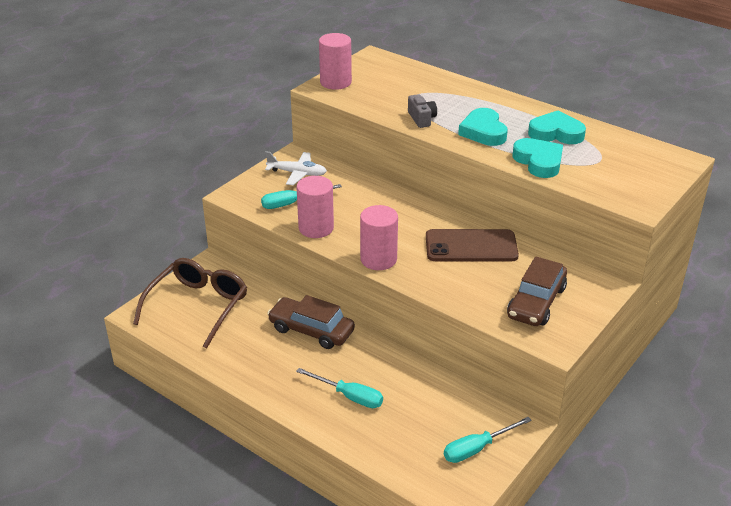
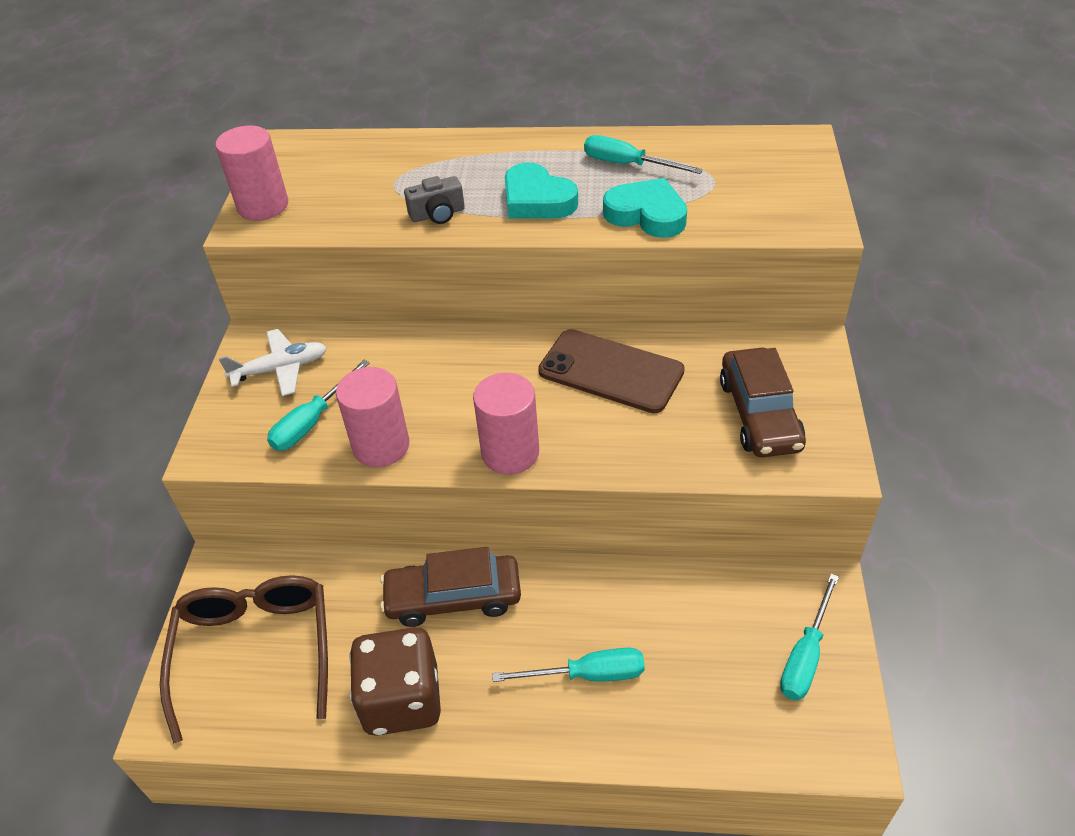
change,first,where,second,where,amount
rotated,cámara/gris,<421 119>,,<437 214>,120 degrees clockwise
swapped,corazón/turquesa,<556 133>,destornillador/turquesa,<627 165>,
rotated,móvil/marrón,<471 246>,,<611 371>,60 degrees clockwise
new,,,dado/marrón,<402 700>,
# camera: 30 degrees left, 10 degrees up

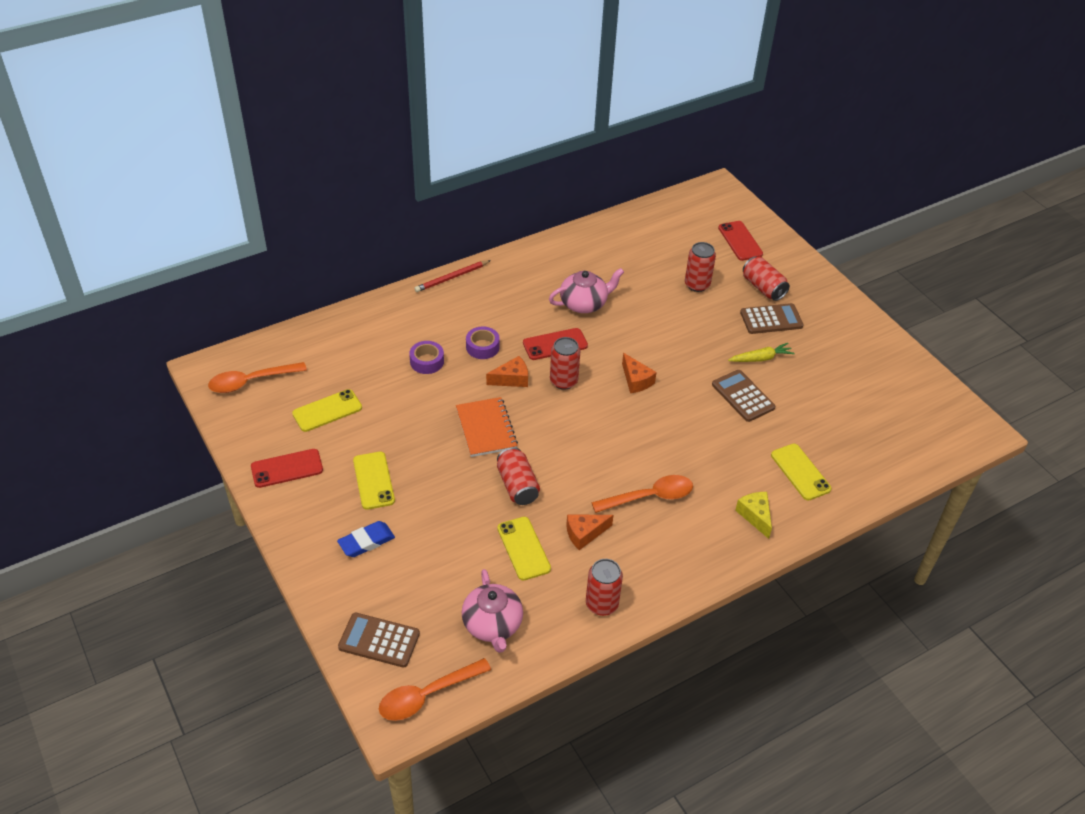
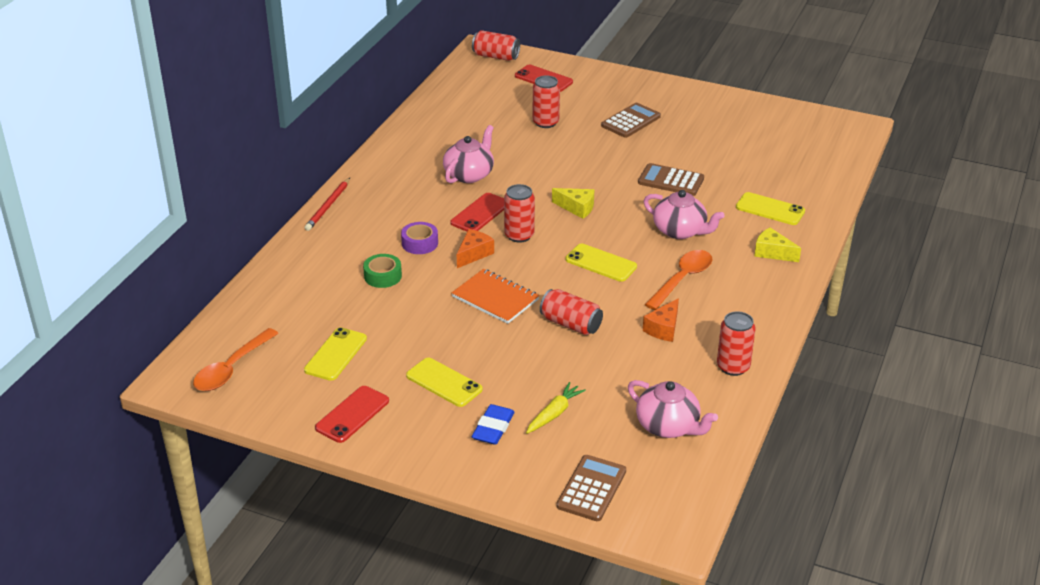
change,first,where,second,where,amount
shifted,lata/rojo,<763 288>,,<496 56>,
repainted,cinta adhesiva/morado,<427 361>,cinta adhesiva/verde,<383 276>,
shifted,zanahoria/amarillo,<761 358>,,<554 413>,
repainted,queso/naranja,<636 380>,queso/amarillo,<577 208>,
shifted,móvil/amarillo,<523 548>,,<601 263>,
rotated,calculadora/marrón,<379 640>,,<591 488>,135 degrees clockwise
gone,cuchara/naranja,<427 695>,,,
new,,,tetera/rosa,<680 231>,
# camera: 35 degrees left, 10 degrees down

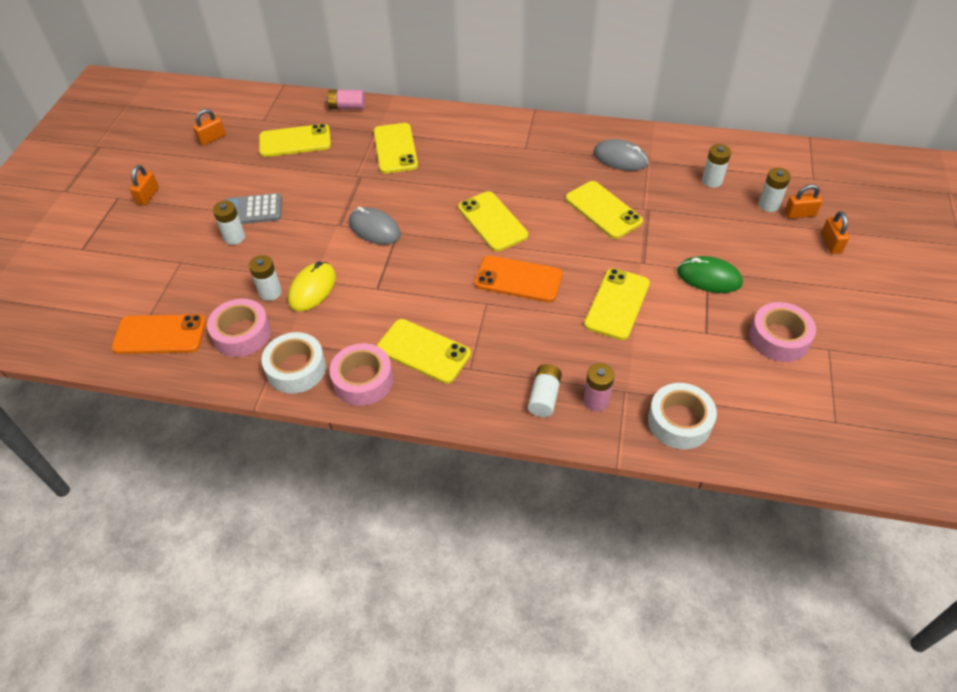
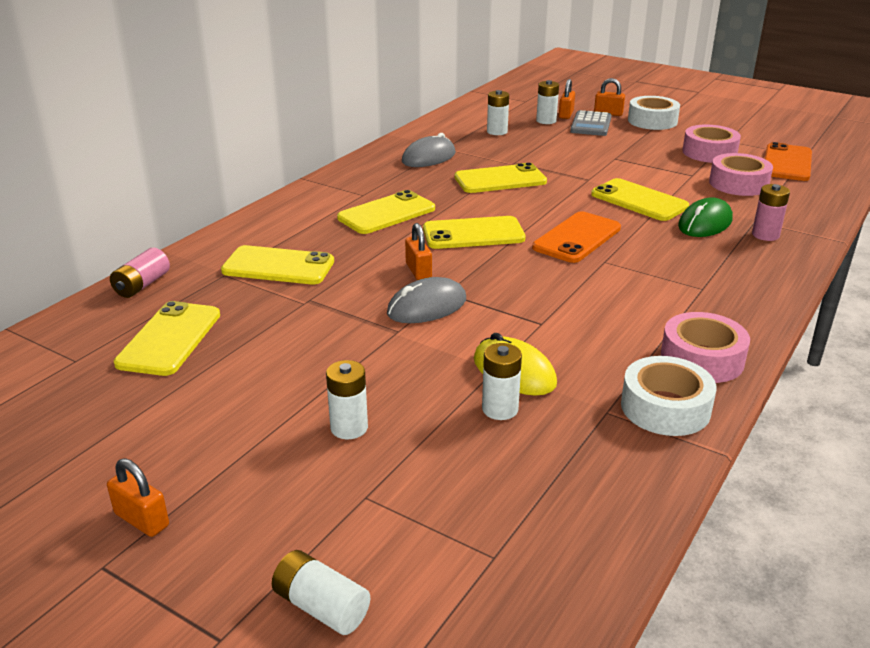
change,first,where,second,where,amount
shifted,candado/naranja,<212 138>,,<418 271>,
shifted,calculadora/gris,<252 210>,,<591 124>,
shifted,ratón/verde,<709 277>,,<705 223>,
shifted,cinta adhesiva/rosa,<242 334>,,<738 184>,
shifted,móvil/naranja,<160 335>,,<787 163>,
shifted,móvil/amarillo,<423 351>,,<386 213>,
shifted,pila/blanco,<544 397>,,<321 607>,
shifted,cinta adhesiva/blanco,<679 422>,,<652 121>,
# camera: 70 degrees left, 20 degrees down

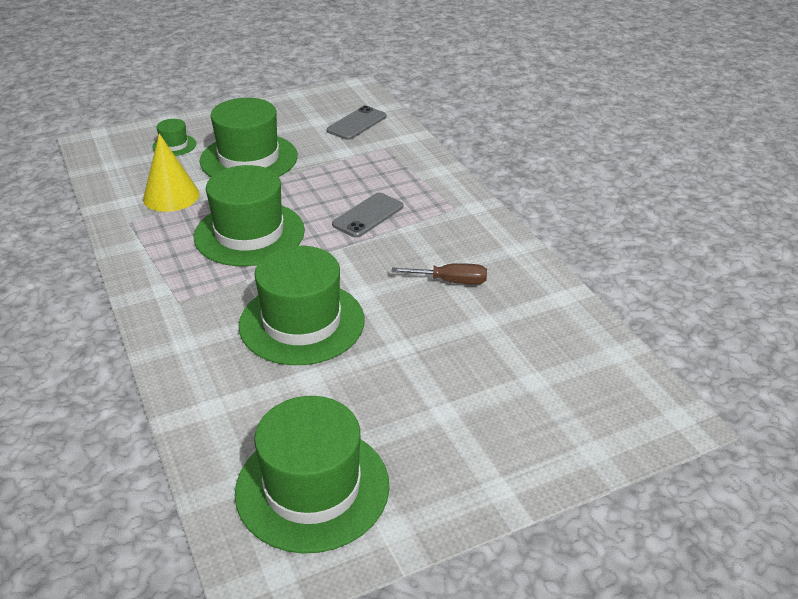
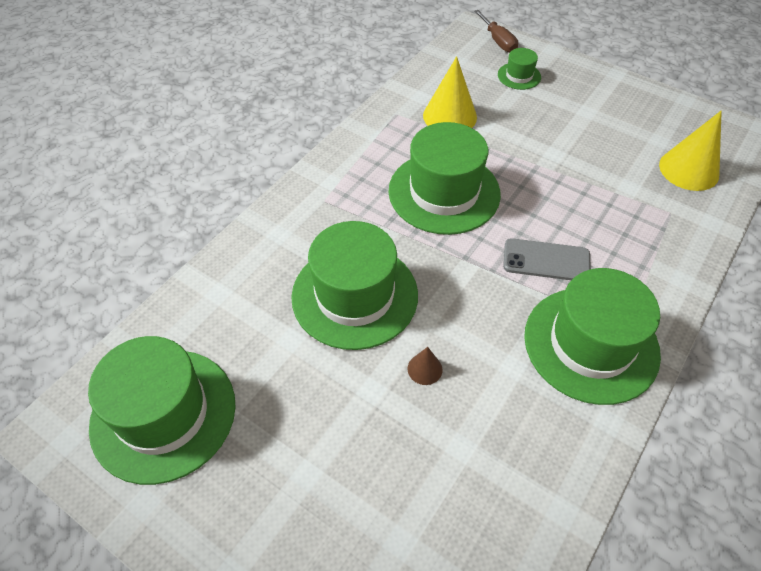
change,first,where,second,where,amount
shifted,sombrero/verde,<249 158>,,<591 344>,
swapped,móvil/gris,<356 123>,cono/amarillo,<689 169>,
shifted,destornillador/marrón,<451 281>,,<498 41>,
new,,,cono/marrón,<424 369>,
# camera: 60 degrees right, 15 degrees up

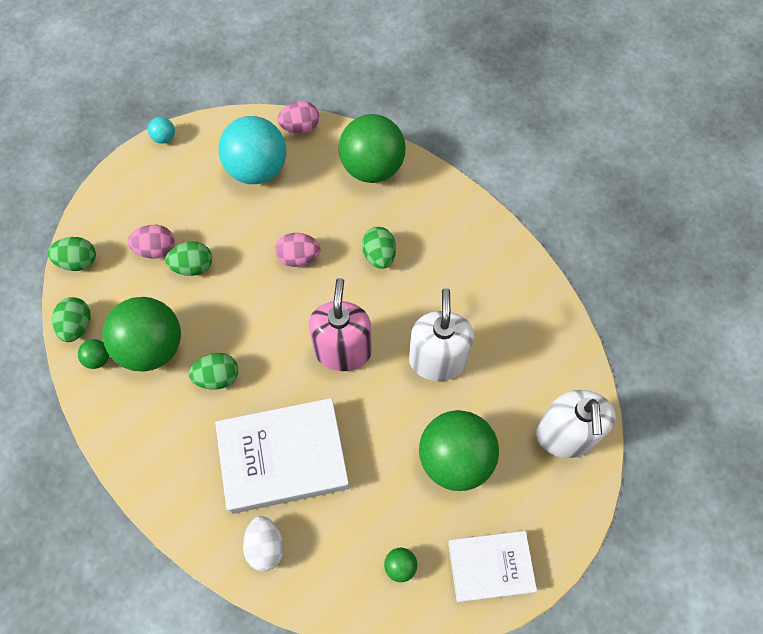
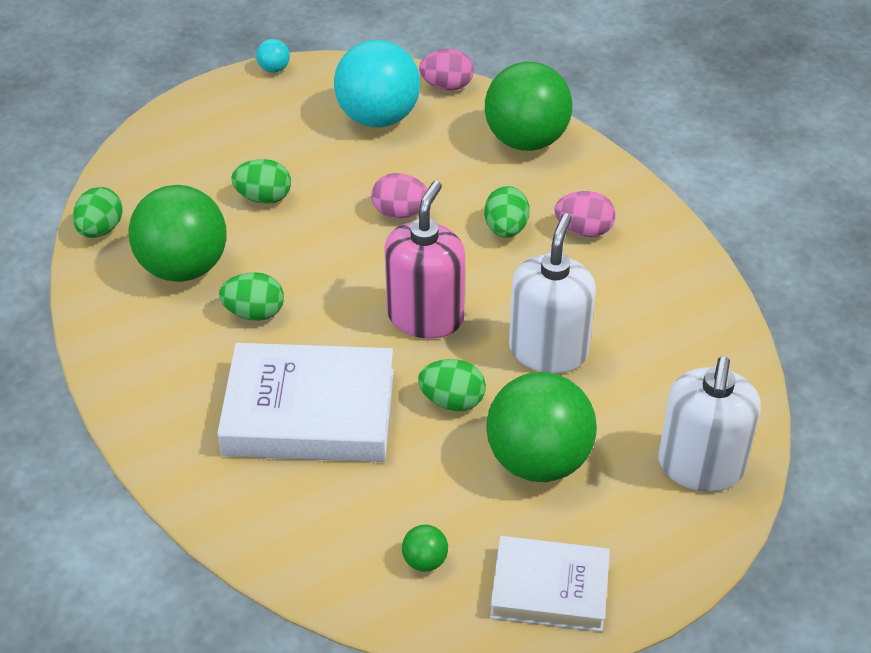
change,first,where,second,where,amount
shifted,huevo/rosa,<156 249>,,<584 230>,
shifted,huevo/verde,<78 261>,,<452 401>,
gone,pelota/verde,<98 359>,,,
gone,huevo/blanco,<265 546>,,,
# camera: 15 degrees right, 20 degrees down

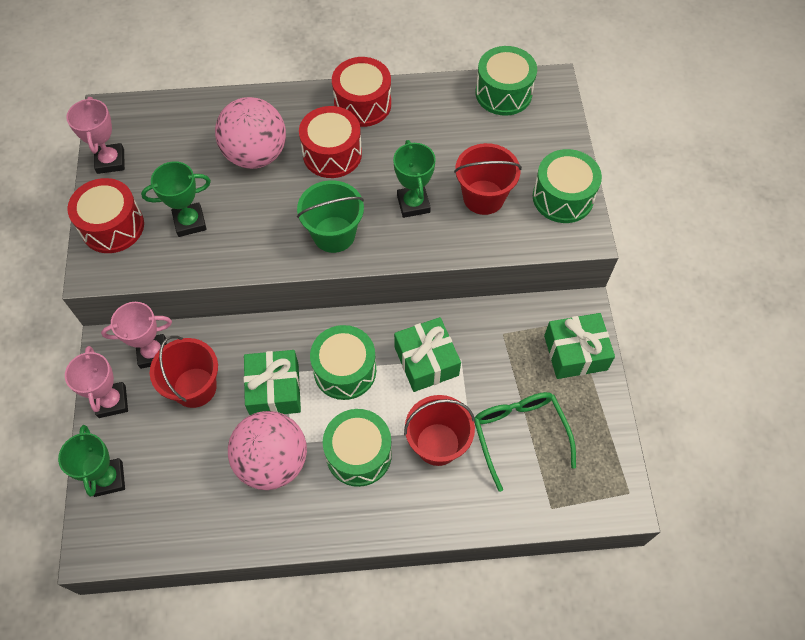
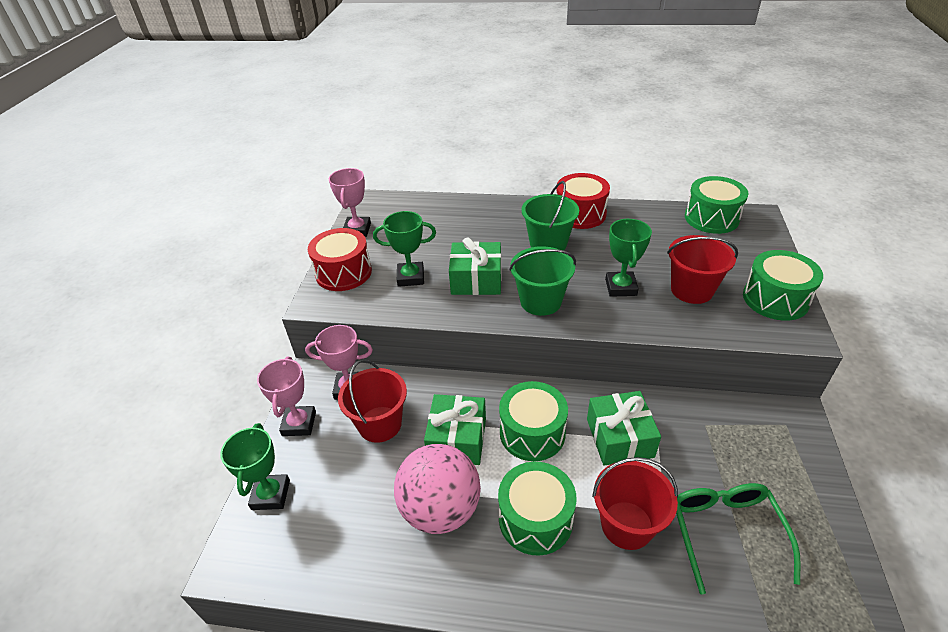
change,first,where,second,where,amount
gone,pelota/rosa,<256 155>,,,
swapped,tambor/rojo,<332 154>,balde/verde,<548 244>,
shifted,regalo/verde,<575 353>,,<476 280>,
# camera: 15 degrees right, 20 degrees down

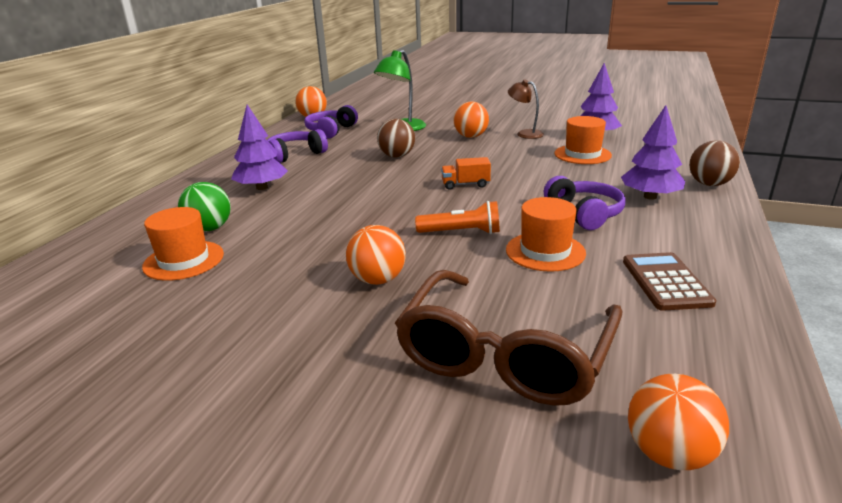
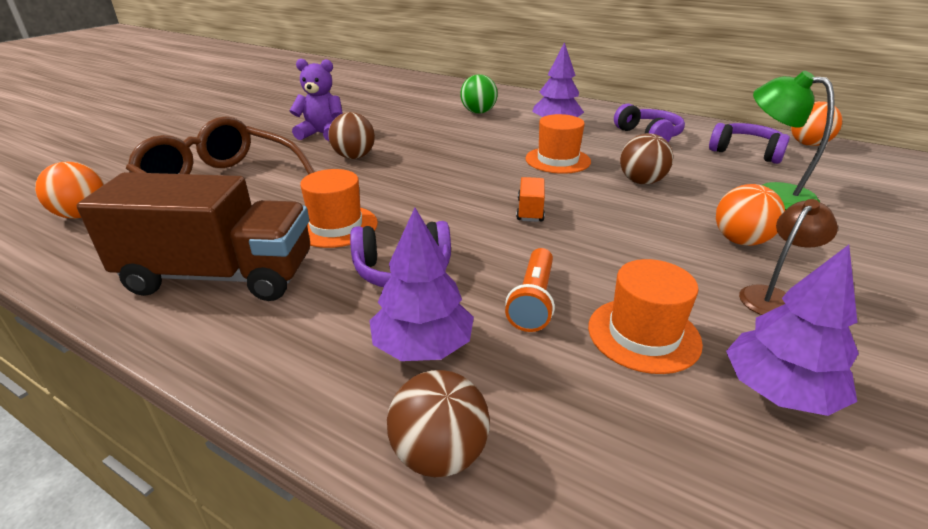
change,first,where,second,where,amount
shifted,lámpara de mano/naranja,<461 232>,,<533 300>,
shifted,sombrero/naranja,<183 260>,,<557 160>,
repainted,pelota/naranja,<377 280>,pelota/marrón,<354 157>,
swapped,calculadora/marrón,<665 282>,camión/marrón,<220 276>,
new,,,osito/morado,<322 134>,
# camera: 100 degrees right, 5 degrees up

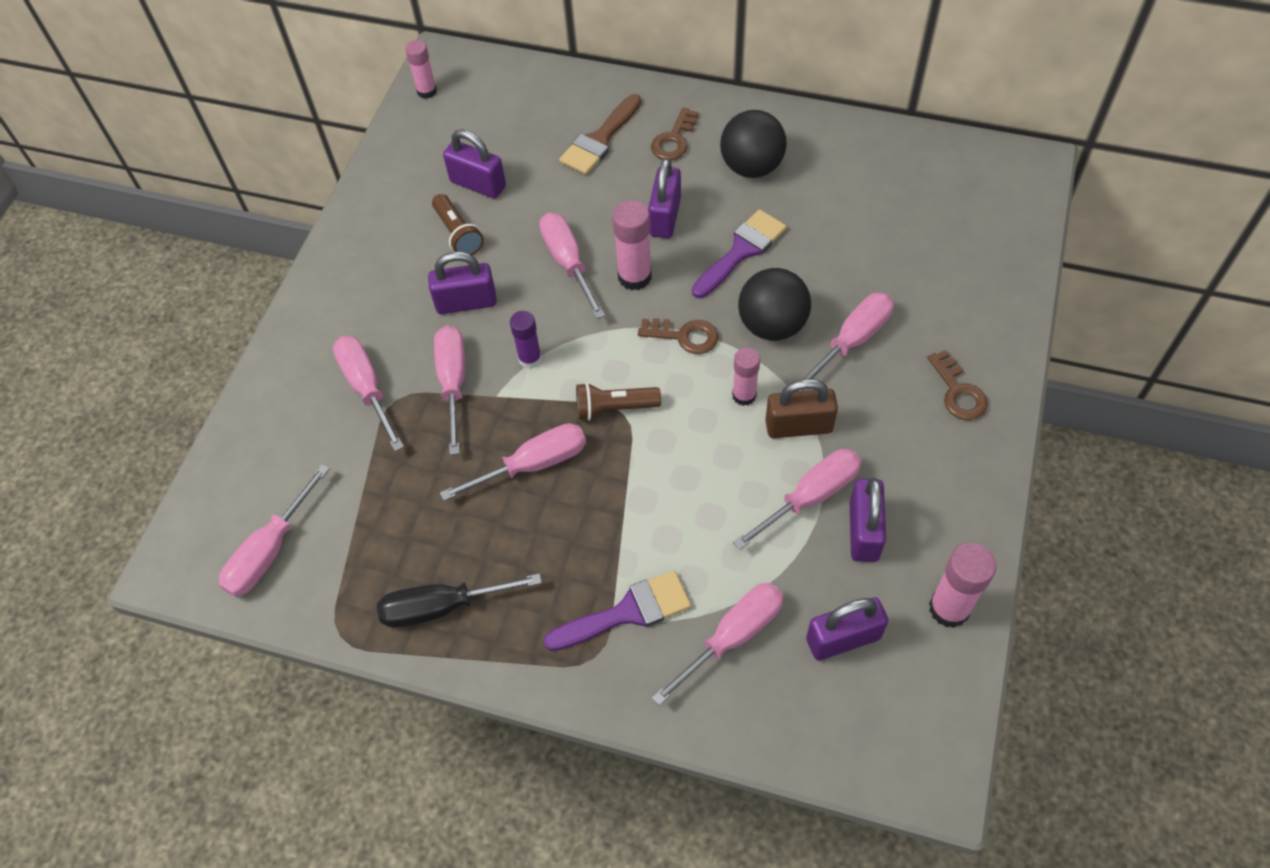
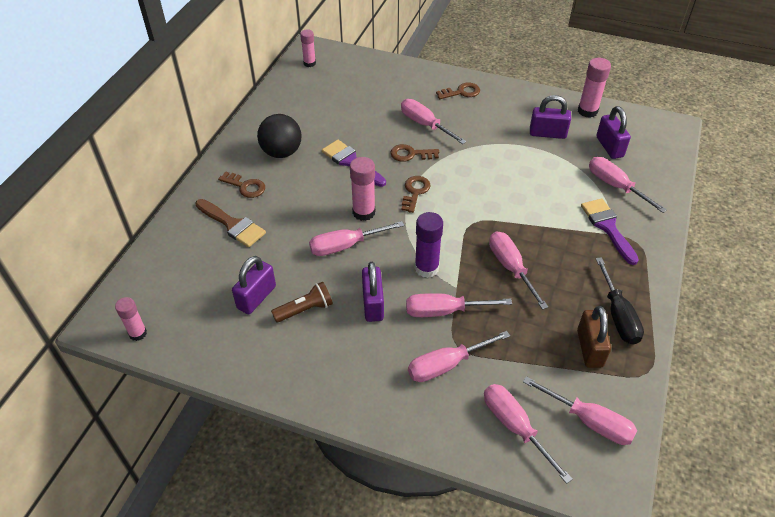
change,first,where,second,where,amount
gone,candado/morado,<665 217>,,,
swapped,pelota/negro,<772 325>,llave/marrón,<410 154>,
scaled,barra de pegamento/morado,<530 359>,,<426 268>,x1.50
shifted,barra de pegamento/rosa,<744 395>,,<309 63>,
shifted,candado/marrón,<798 426>,,<589 348>,
gone,lámpara de mano/marrón,<614 408>,,,
shifted,destornillador/rosa,<810 497>,,<515 427>,
# camera: 90 degrees left, 10 degrees down

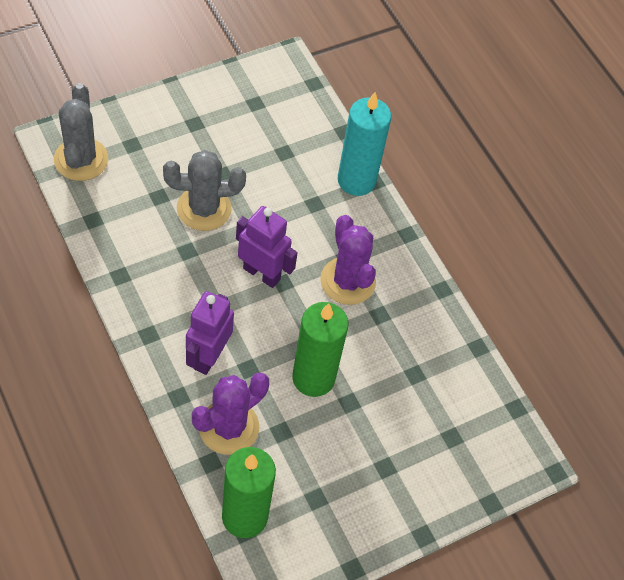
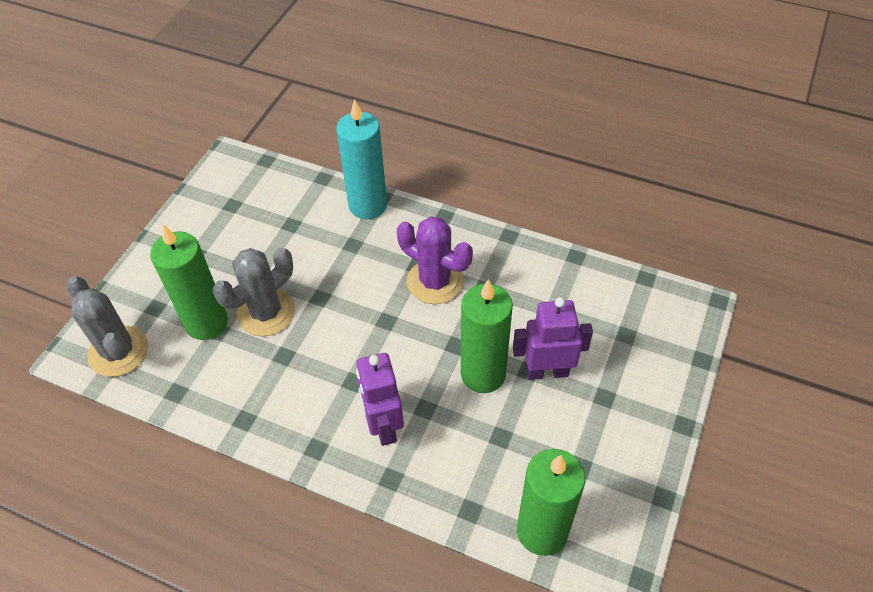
change,first,where,second,where,amount
shifted,robot/morado,<262 273>,,<547 371>,
gone,cactus/morado,<229 427>,,,
new,,,vela/verde,<206 323>,
# camera: 30 degrees left, 5 degrees down

